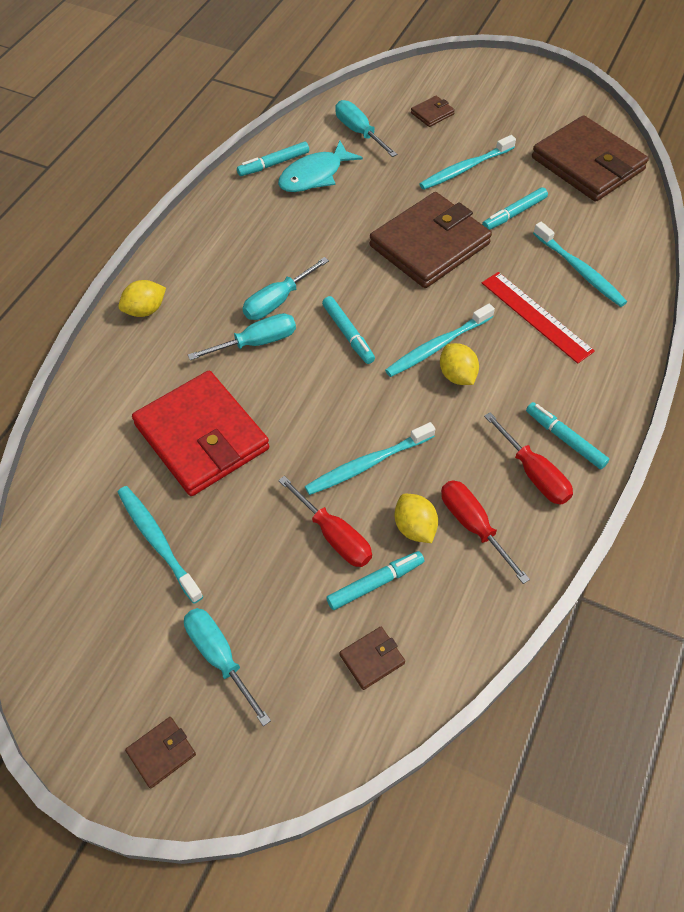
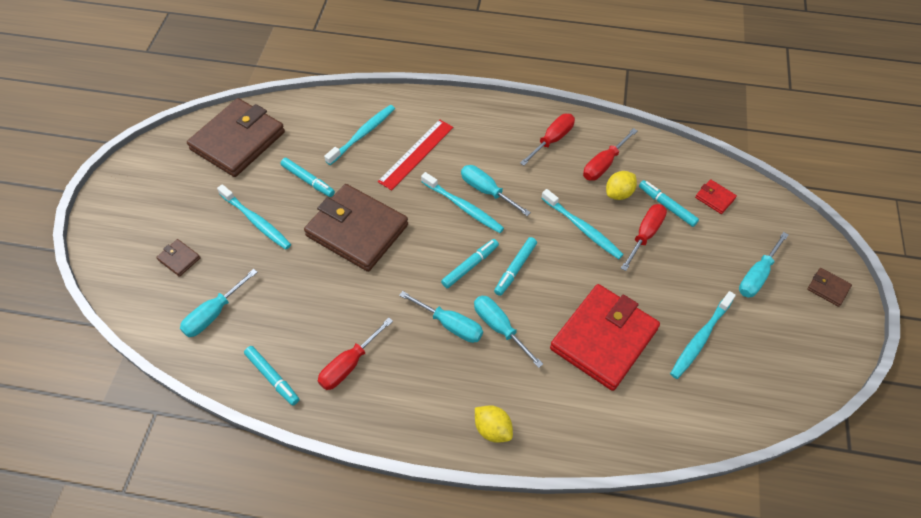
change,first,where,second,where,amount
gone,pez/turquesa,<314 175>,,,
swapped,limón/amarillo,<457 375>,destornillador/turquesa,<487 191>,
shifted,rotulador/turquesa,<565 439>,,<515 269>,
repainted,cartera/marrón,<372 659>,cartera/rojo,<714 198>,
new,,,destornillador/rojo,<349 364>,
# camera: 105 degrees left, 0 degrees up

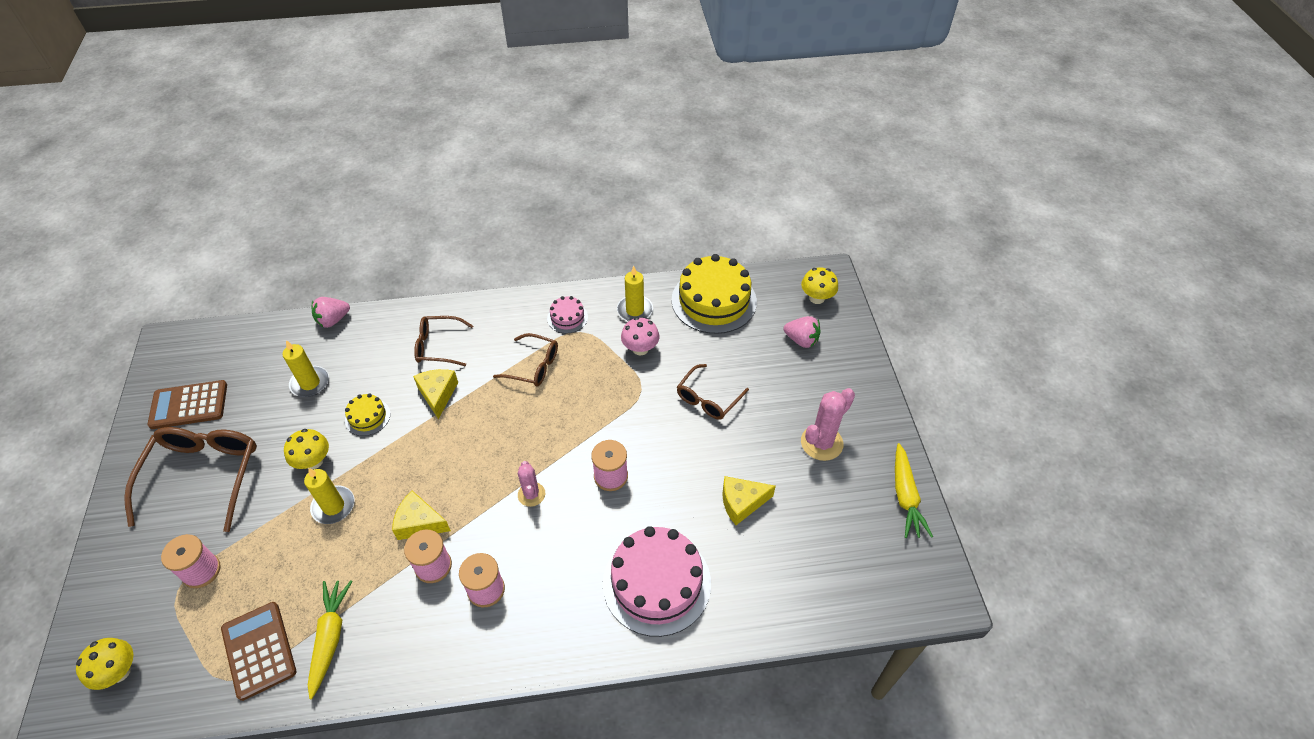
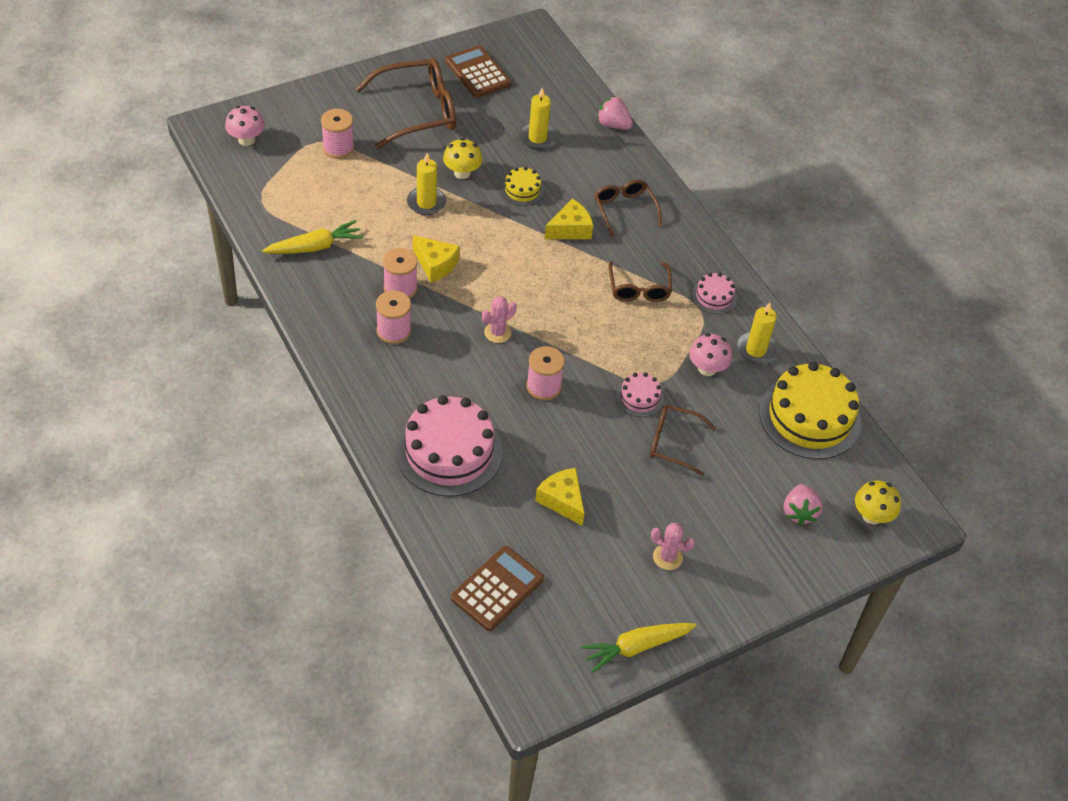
change,first,where,second,where,amount
scaled,cactus/rosa,<821 443>,,<667 557>,x0.63
rotated,queso/amarillo,<419 523>,,<435 264>,135 degrees clockwise
shifted,calculadora/marrón,<259 650>,,<497 589>,
repainted,seta/amarillo,<119 672>,seta/rosa,<246 140>,
new,,,tarta/rosa,<639 397>,
# camera: 65 degrees right, 0 degrees up

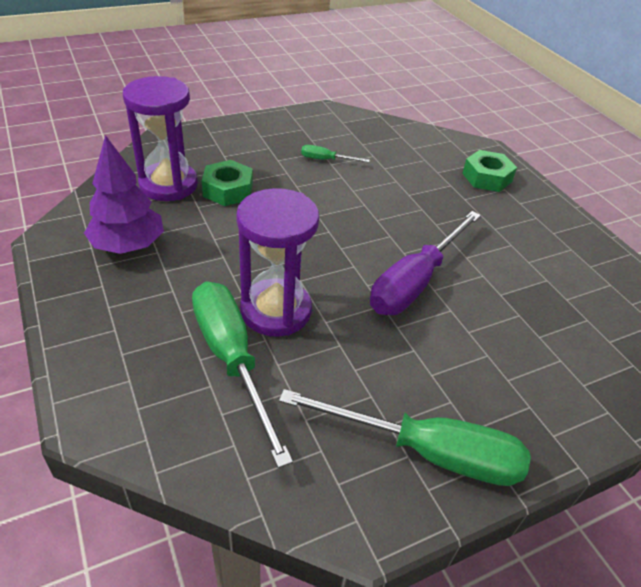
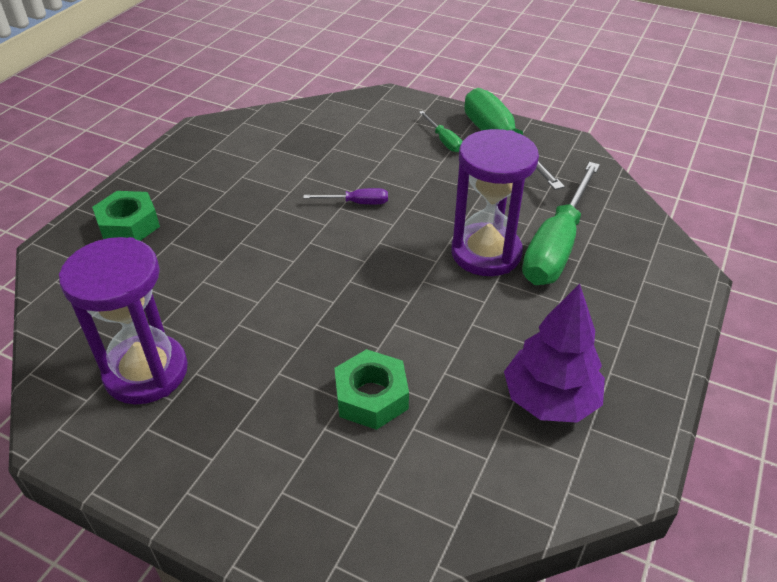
change,first,where,second,where,amount
shifted,reloj de arena/morado,<168 185>,,<146 372>,
shifted,destornillador/verde,<326 160>,,<443 140>,
scaled,destornillador/morado,<415 281>,,<357 203>,x0.45
# camera: 125 degrees left, 0 degrees up

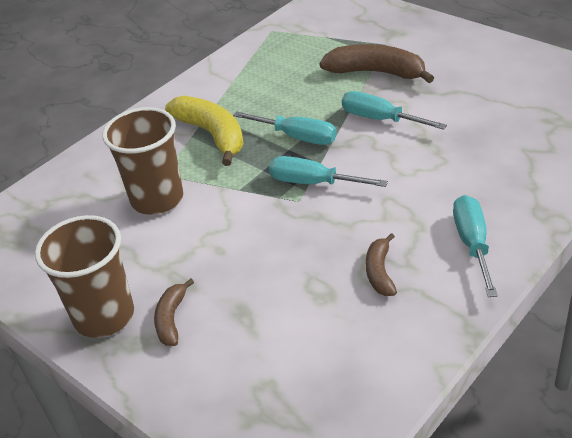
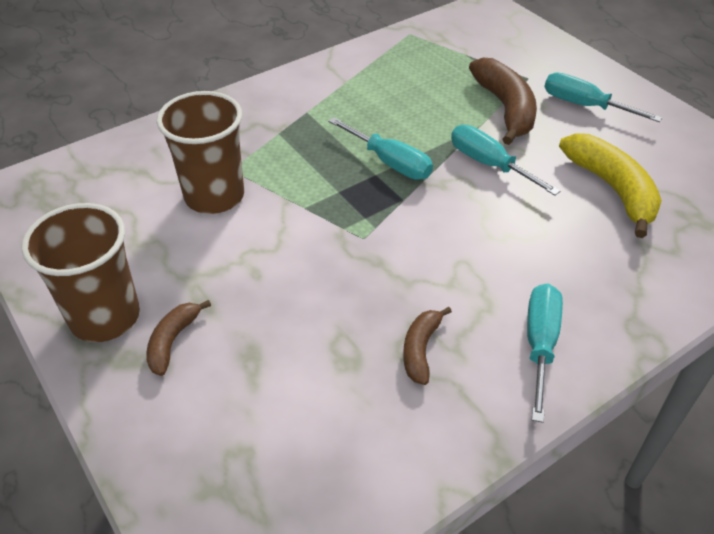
change,first,where,second,where,amount
rotated,plátano/marrón,<376 72>,,<505 108>,45 degrees clockwise
shifted,plátano/amarillo,<212 135>,,<612 189>,
shifted,destornillador/turquesa,<313 183>,,<584 105>,
# camera: 10 degrees right, 5 degrees up

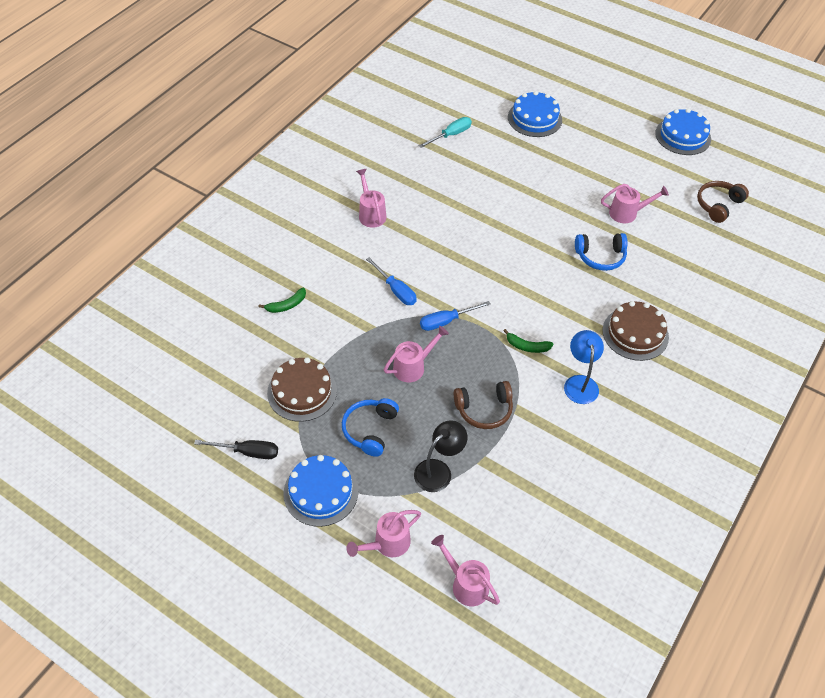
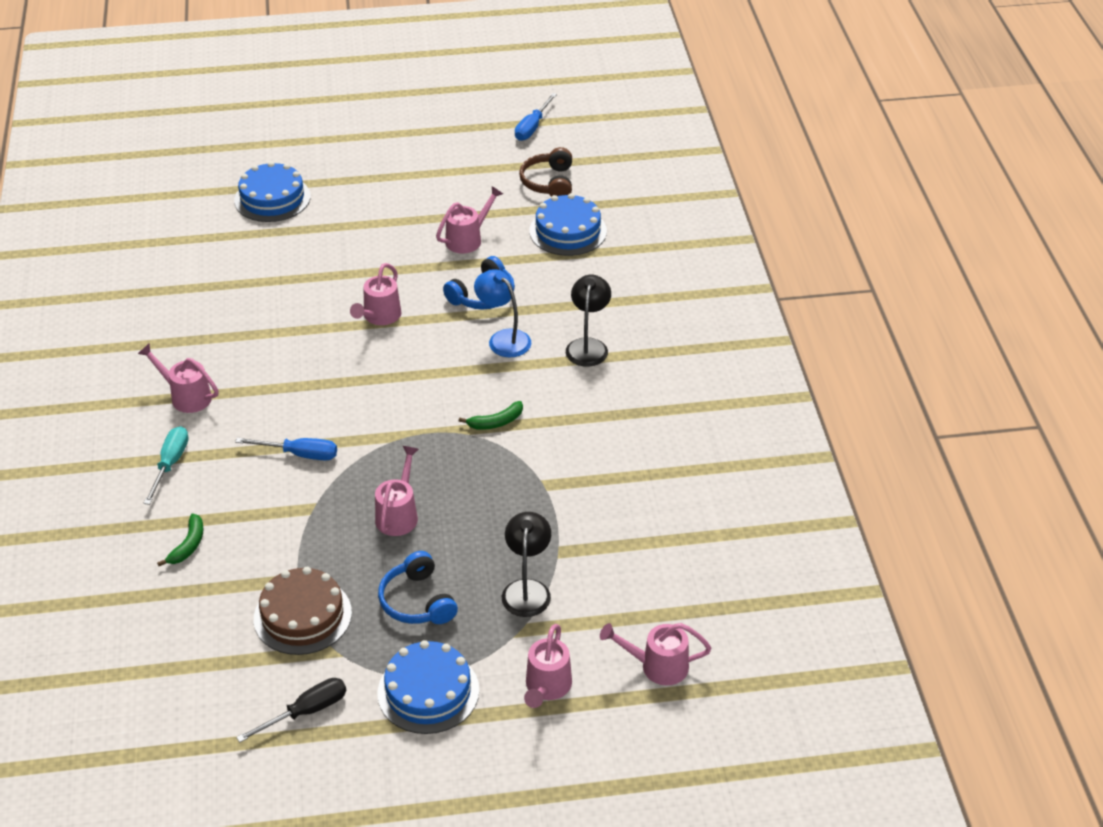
change,first,where,second,where,amount
shifted,tarta/azul,<683 136>,,<568 231>,
shifted,destornillador/turquesa,<451 135>,,<170 464>,
shifted,destornillador/azul,<446 321>,,<532 127>,
swapped,tarta/marrón,<635 333>,lámpara/negro,<588 346>,
shifted,lámpara/azul,<580 383>,,<503 338>,
gone,auriculares/marrón,<484 410>,,,
new,,,regadera/rosa,<379 317>,
# camera: 40 degrees left, 10 degrees down

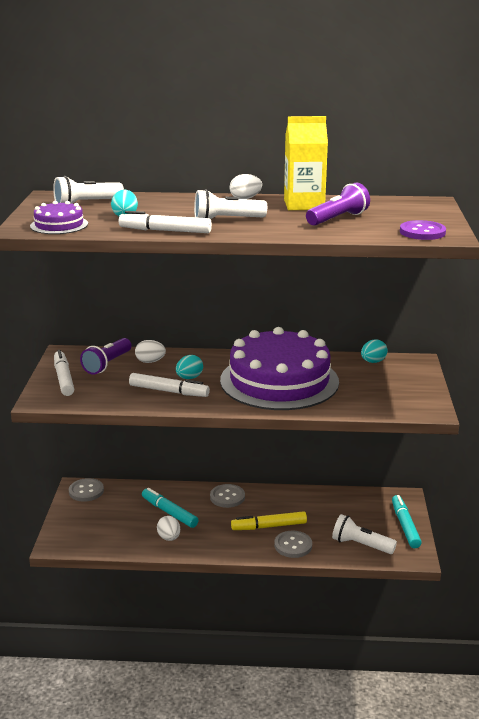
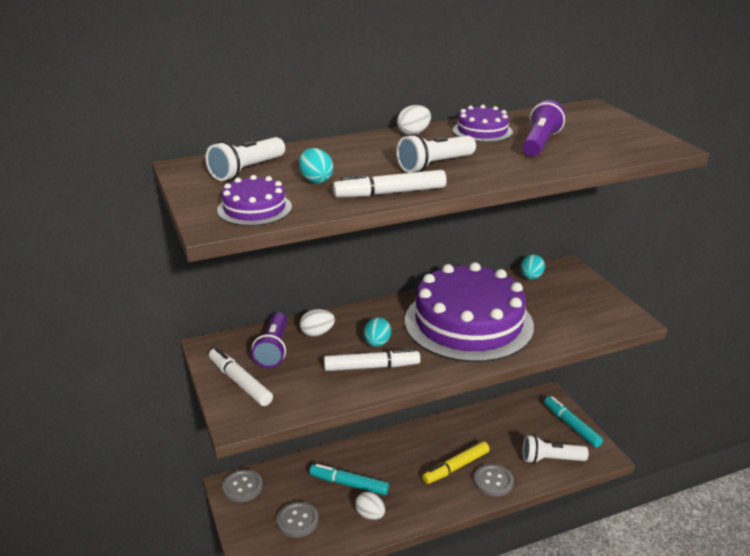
change,first,where,second,where,amount
swapped,cartón de leche/amarillo,<304 204>,tarta/morado,<482 131>,
gone,botón/morado,<422 232>,,,
shifted,botón/gris,<227 497>,,<297 521>,
# camera: 25 degrees left, 5 degrees up

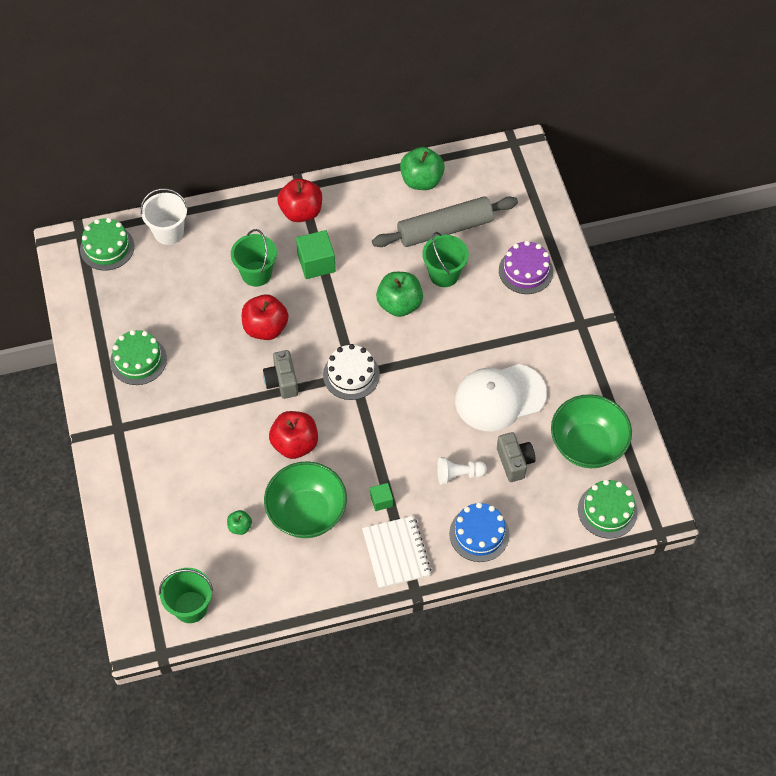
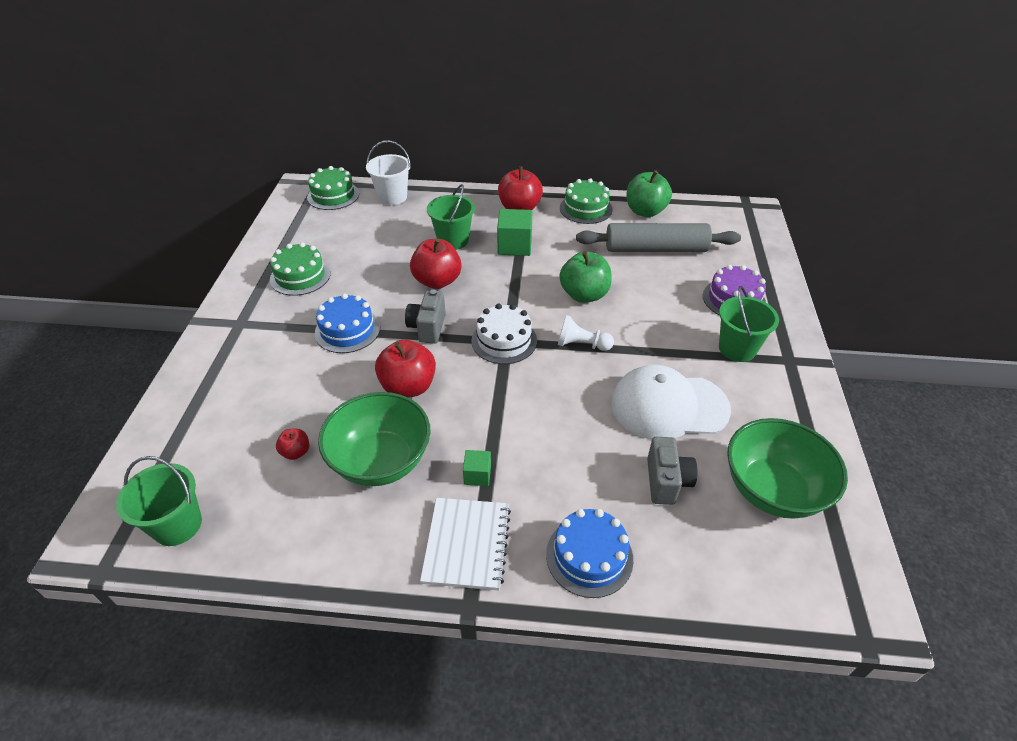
change,first,where,second,where,amount
shifted,balde/verde,<444 274>,,<737 348>,
shifted,peón/blanco,<458 474>,,<581 344>,
shifted,tarta/verde,<607 511>,,<586 208>,
repainted,manzana/verde,<240 527>,manzana/rojo,<296 452>,
new,,,tarta/azul,<347 330>,
# camera: 20 degrees right, 15 degrees down

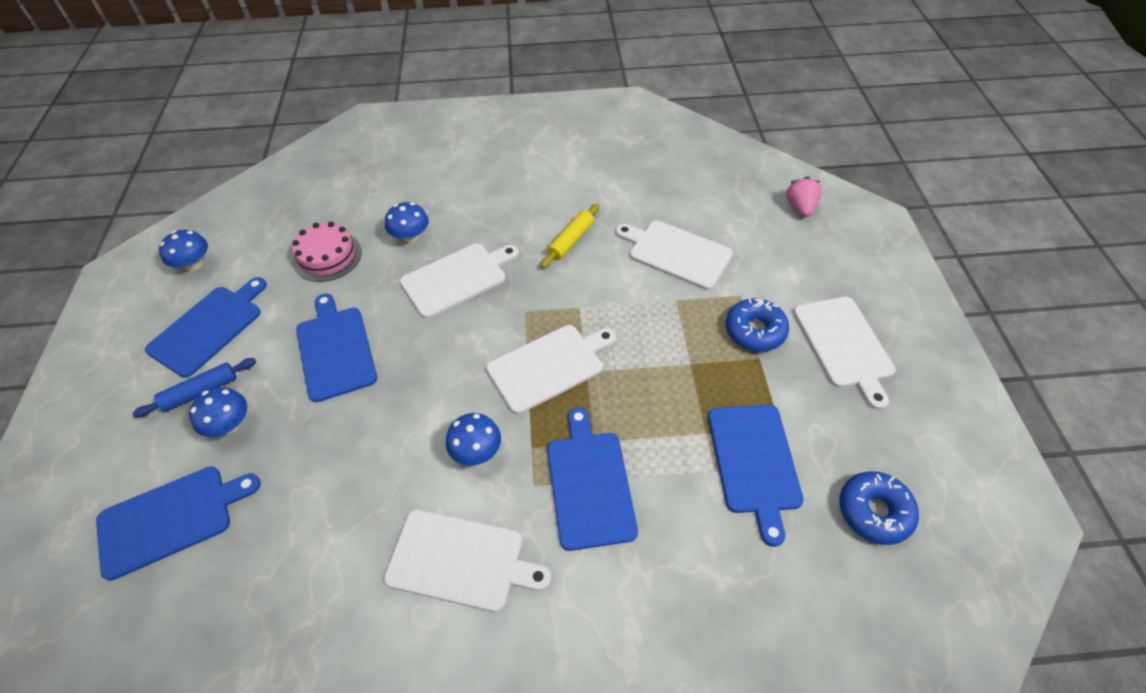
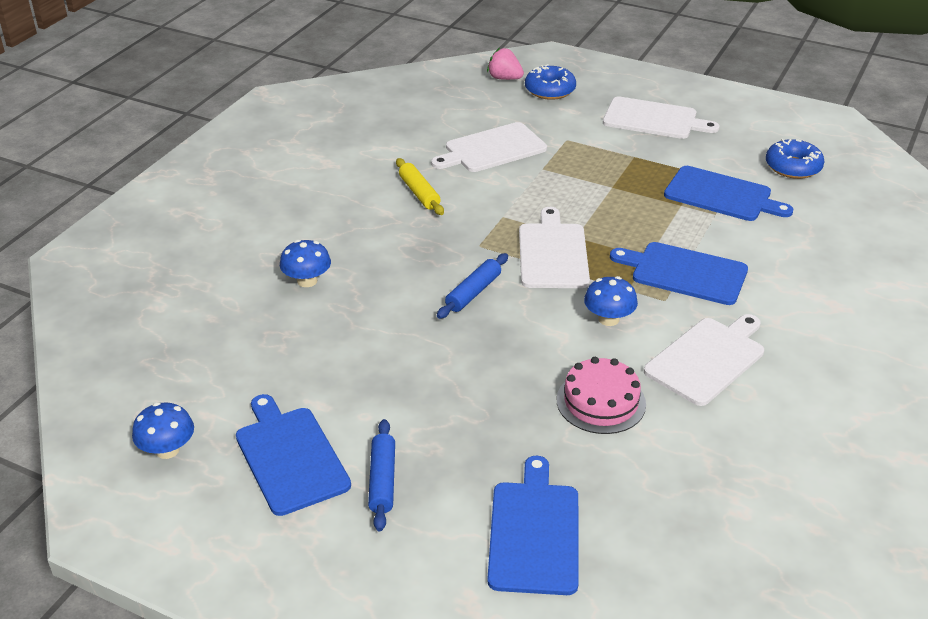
change,first,where,second,where,amount
shifted,tarta/rosa,<327 256>,,<601 402>,
gone,tabla de cortar/blanco,<457 278>,,,
gone,tabla de cortar/azul,<335 349>,,,
shifted,rosquilla/azul,<755 331>,,<550 90>,
gone,seta/azul,<230 424>,,,
new,,,rodillo/azul,<473 292>,
# camera: 60 degrees left, 15 degrees down

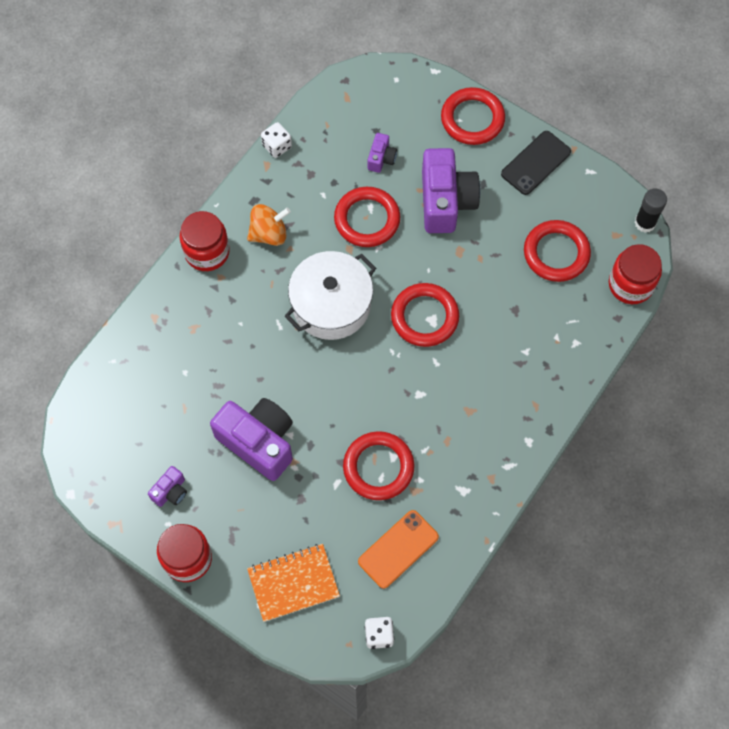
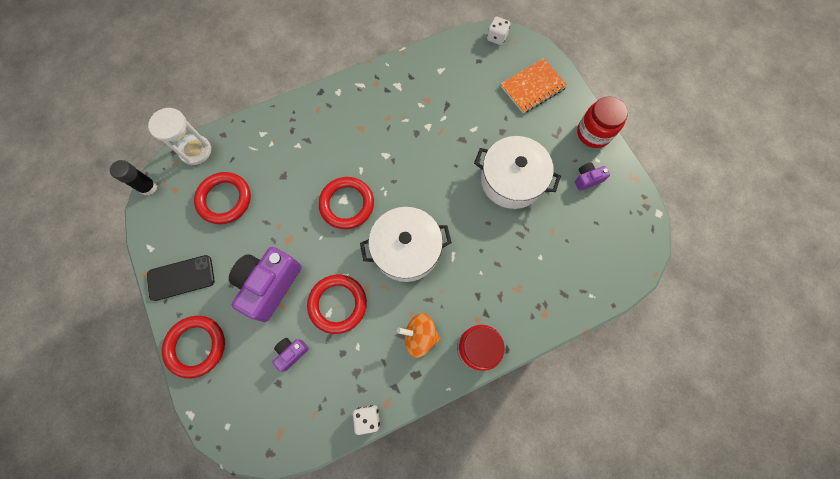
change,first,where,second,where,amount
swapped,tarro/rojo,<630 284>,reloj de arena/blanco,<196 151>,
swapped,cámara/morado,<258 442>,olla/blanco,<511 180>,
gone,anillo/rojo,<378 467>,,,
gone,móvil/naranja,<398 549>,,,
rotated,cuaderno/naranja,<293 583>,,<532 87>,45 degrees counterclockwise
# camera: 150 degrees left, 5 degrees up

